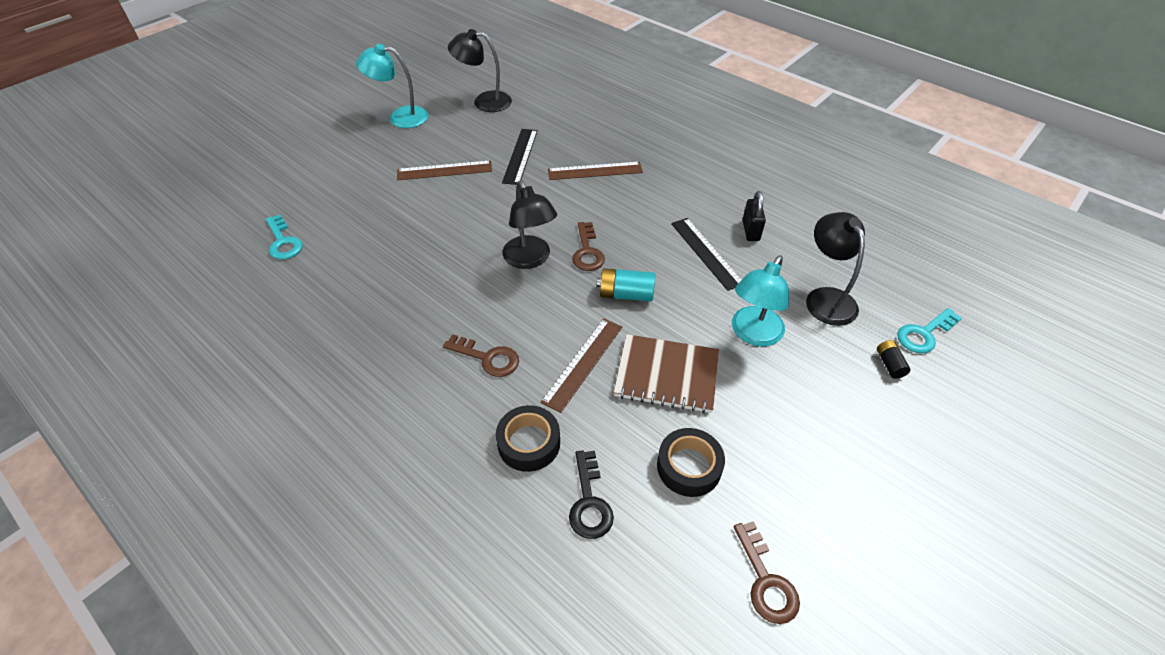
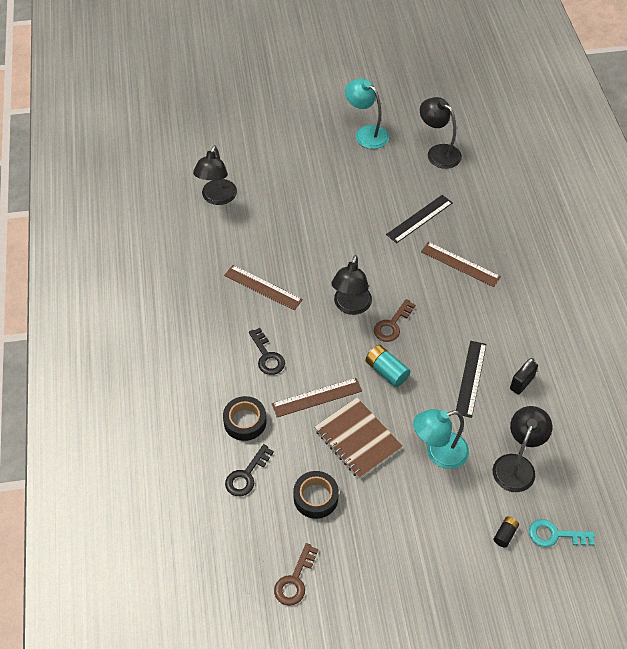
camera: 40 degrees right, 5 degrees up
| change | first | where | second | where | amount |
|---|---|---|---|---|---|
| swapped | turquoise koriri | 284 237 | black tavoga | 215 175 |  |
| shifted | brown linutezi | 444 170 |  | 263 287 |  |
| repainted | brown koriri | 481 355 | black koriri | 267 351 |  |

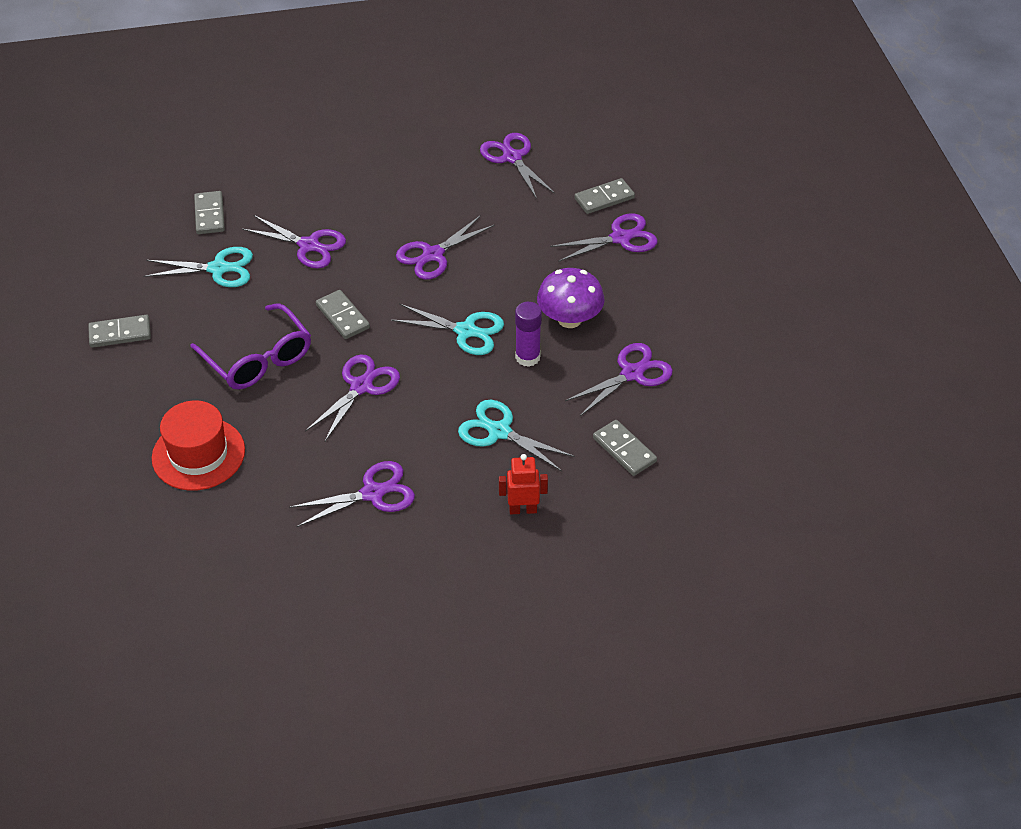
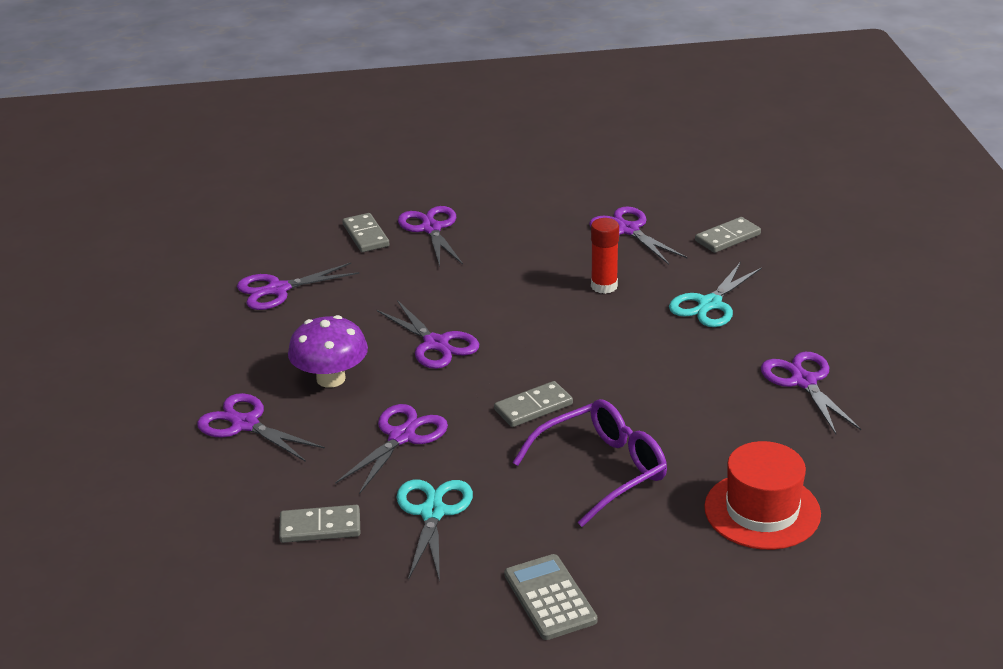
camera: 85 degrees left, 15 degrees down
| change | first | where | second | where | amount |
|---|---|---|---|---|---|
| shifted | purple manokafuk | 352 398 |  | 261 427 |  |
| shifted | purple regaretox | 571 298 |  | 328 351 |  |
| swapped | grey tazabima | 119 331 | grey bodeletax | 550 597 |  |
| repainted | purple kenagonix | 528 334 | red kenagonix | 605 256 |  |
| gone | turquoise manokafuk | 447 329 |  |  |  |
| gone | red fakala | 523 484 |  |  |  |

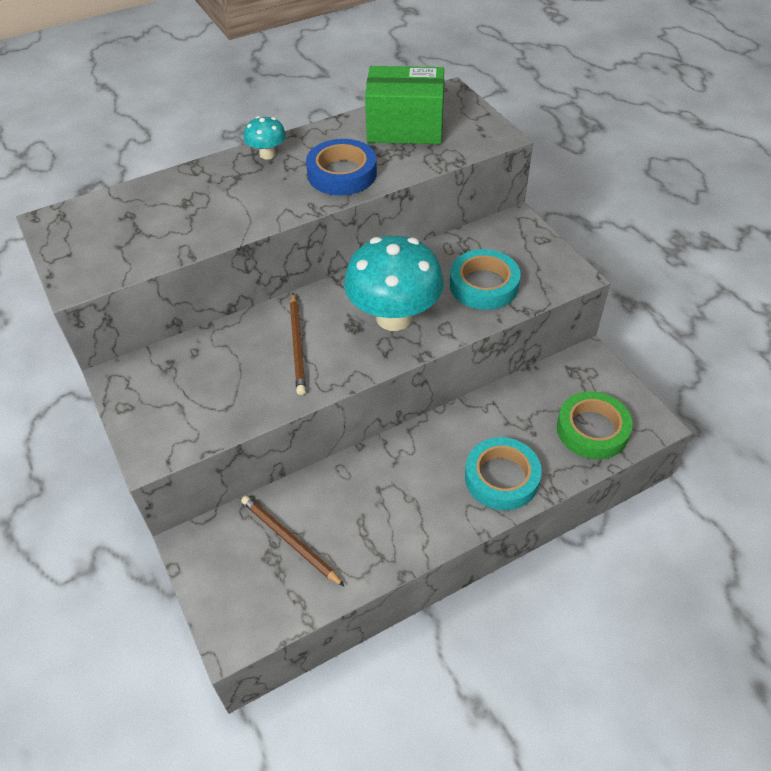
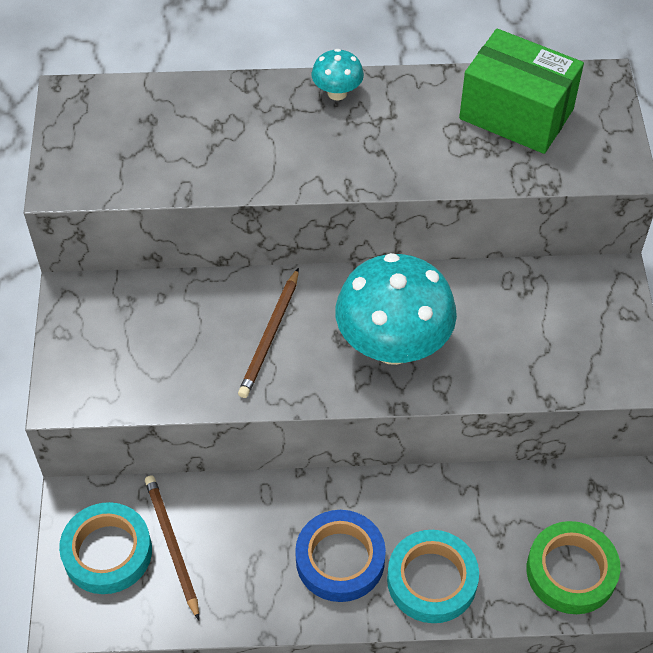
camera: 25 degrees right, 5 degrees up
| change | first | where | second | where | amount |
|---|---|---|---|---|---|
| shifted | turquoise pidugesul | 485 279 |  | 105 548 |  |
| shifted | blue pidugesul | 341 167 |  | 340 556 |  |

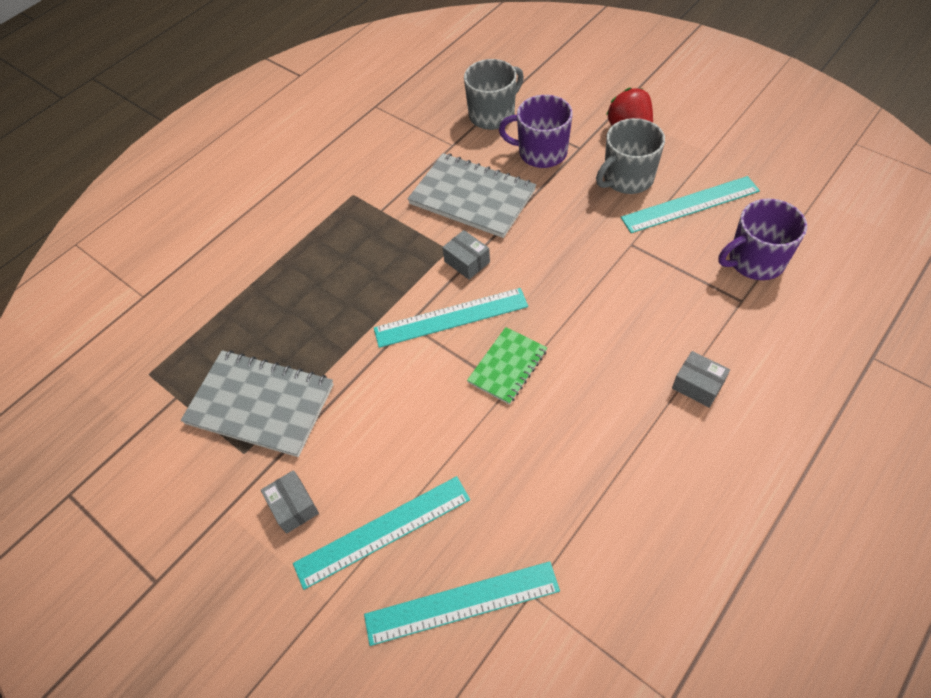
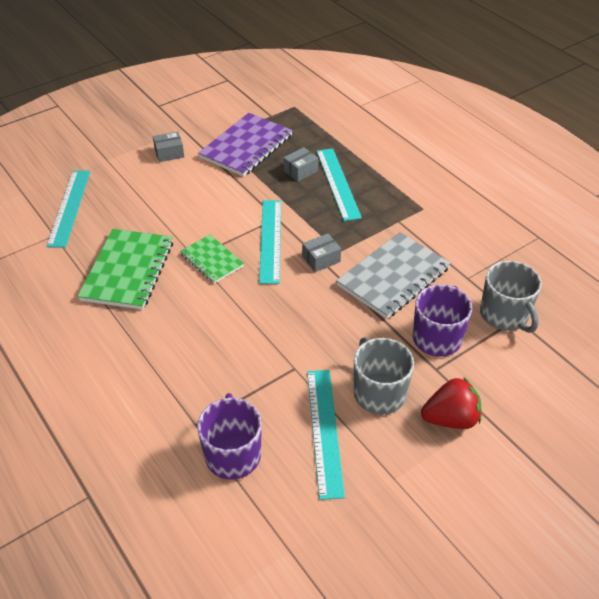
camera: 100 degrees right, 10 degrees down
| change | first | where | second | where | amount |
|---|---|---|---|---|---|
| new |  |  | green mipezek | 125 269 |  |
| repainted | grey mipezek | 257 403 | purple mipezek | 245 145 |  |
| shifted | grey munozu | 701 379 |  | 300 164 |  |
| shifted | turquoise linutezi | 381 533 |  | 339 184 |  |

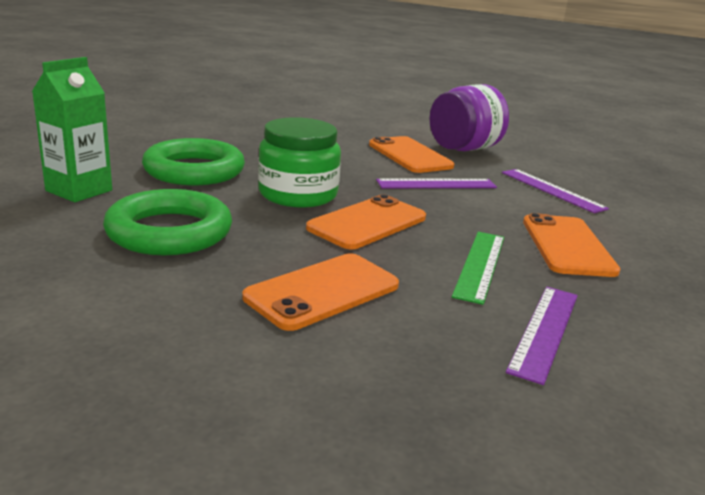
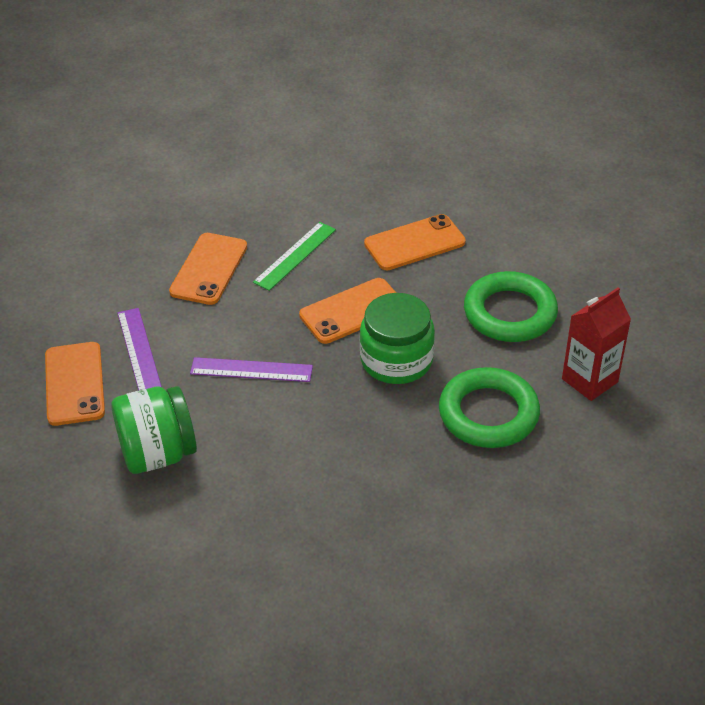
camera: 160 degrees left, 20 degrees up
| change | first | where | second | where | amount |
|---|---|---|---|---|---|
| shifted | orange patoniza | 411 154 |  | 75 384 |  |
| repainted | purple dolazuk | 469 117 | green dolazuk | 154 430 |  |
| repainted | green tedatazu | 72 129 | red tedatazu | 596 344 |  |
| gone | purple linutezi | 542 336 |  |  |  |

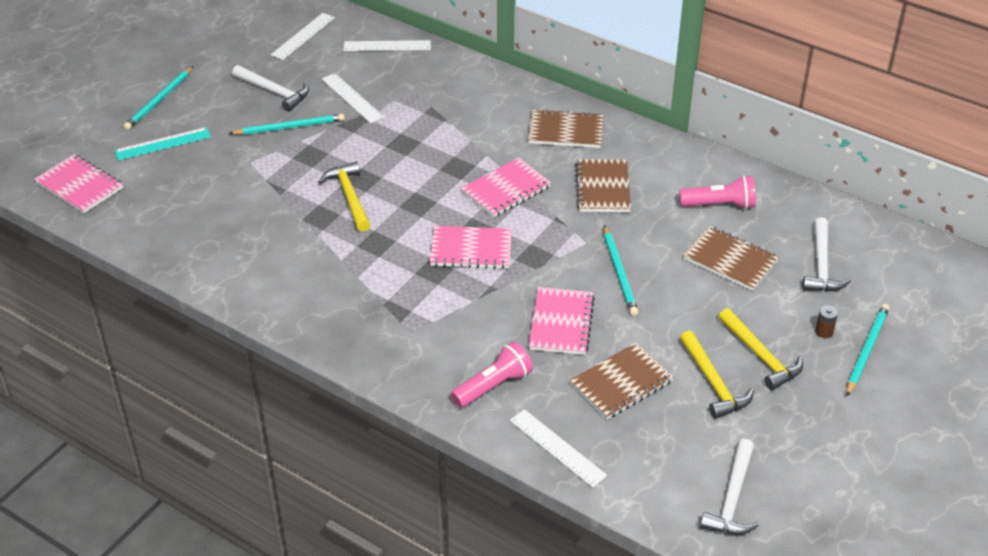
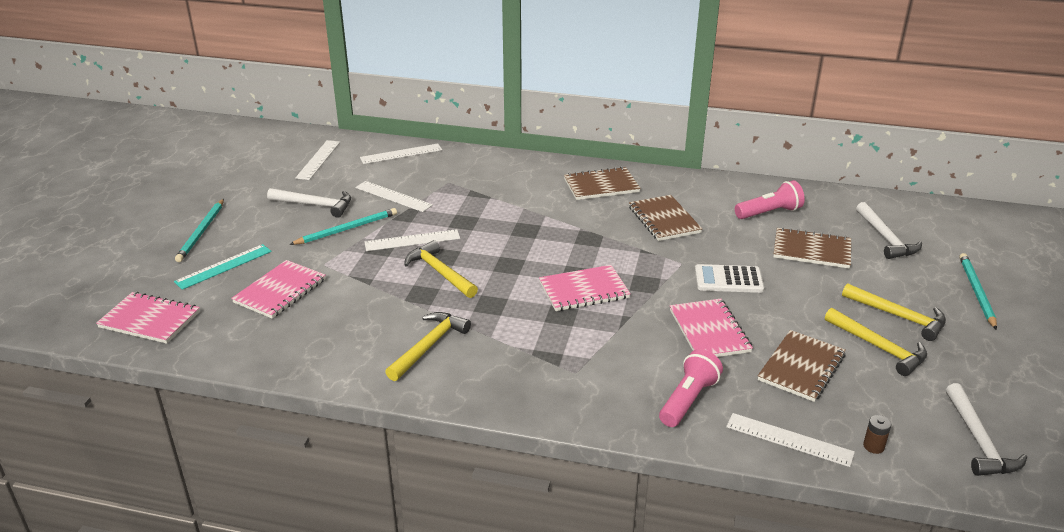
camera: 20 degrees left, 10 degrees down
| change | first | where | second | where | amount |
|---|---|---|---|---|---|
| shifted | pink mipezek | 506 187 |  | 278 289 |  |
| new |  |  | white linutezi | 412 240 |  |
| new |  |  | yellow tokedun | 428 346 |  |
| swapped | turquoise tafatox | 621 270 | white bodeletax | 729 278 |  |
| shifted | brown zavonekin | 826 322 |  | 877 434 |  |

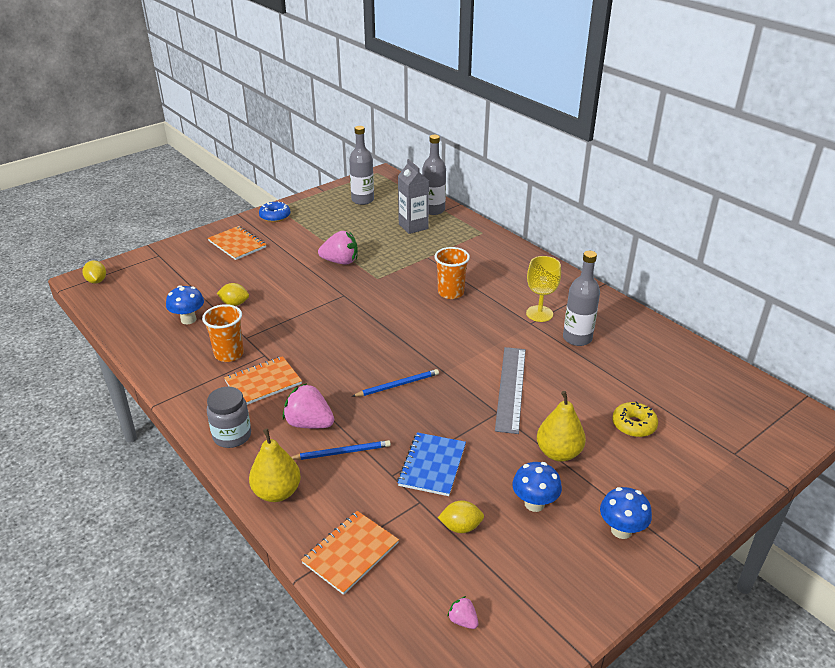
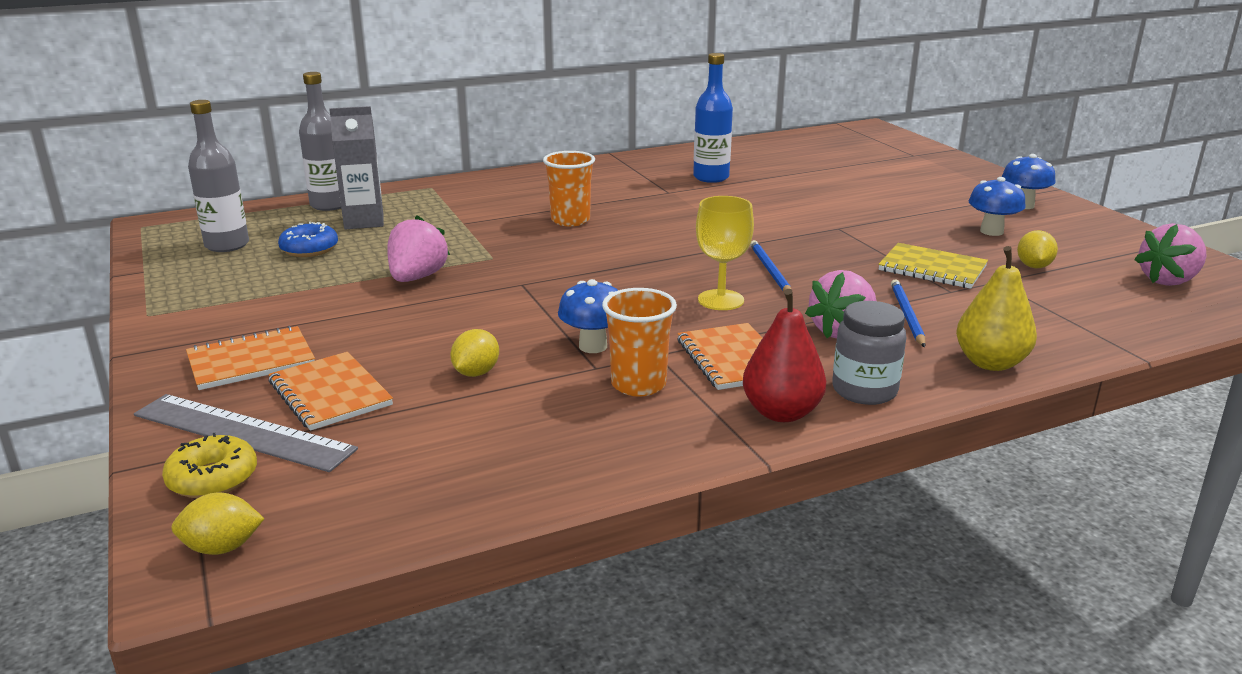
camera: 75 degrees left, 10 degrees down
| change | first | where | second | where | amount |
|---|---|---|---|---|---|
| shifted | grey linutezi | 510 390 |  | 246 433 |  |
| shifted | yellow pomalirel | 635 419 |  | 209 465 |  |
| shifted | orange mipezek | 350 553 |  | 330 391 |  |
| shifted | blue pomalirel | 274 211 |  | 308 239 |  |
| shifted | blue regaretox | 185 304 |  | 588 316 |  |
| repainted | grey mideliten | 581 298 | blue mideliten | 713 118 |  |
| shifted | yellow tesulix | 543 289 |  | 725 253 |  |
| new |  |  | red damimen | 784 355 |  |
| repainted | blue mipezek | 431 464 | yellow mipezek | 933 266 |  |
| scaled | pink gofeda | 463 612 |  | 1170 254 | x2.05 |
| gone | yellow damimen | 561 426 |  |  |  |

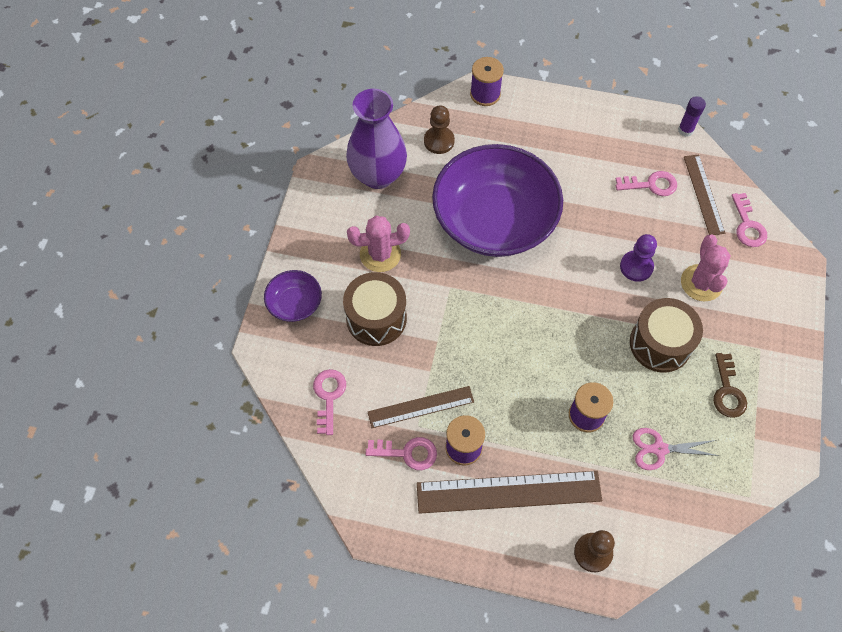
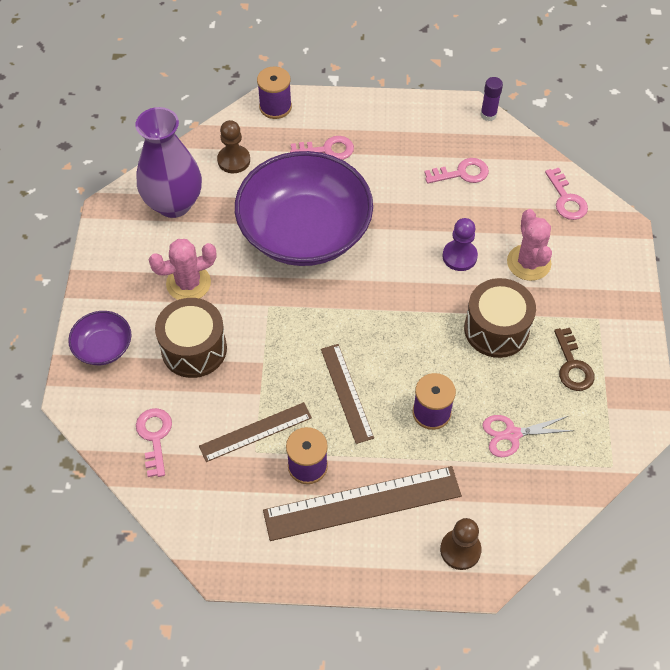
camera: 10 degrees left, 5 degrees down
| change | first | where | second | where | amount |
|---|---|---|---|---|---|
| shifted | pink koriri | 401 453 |  | 322 148 |  |
| shifted | brown linutezi | 704 194 |  | 347 394 |  |

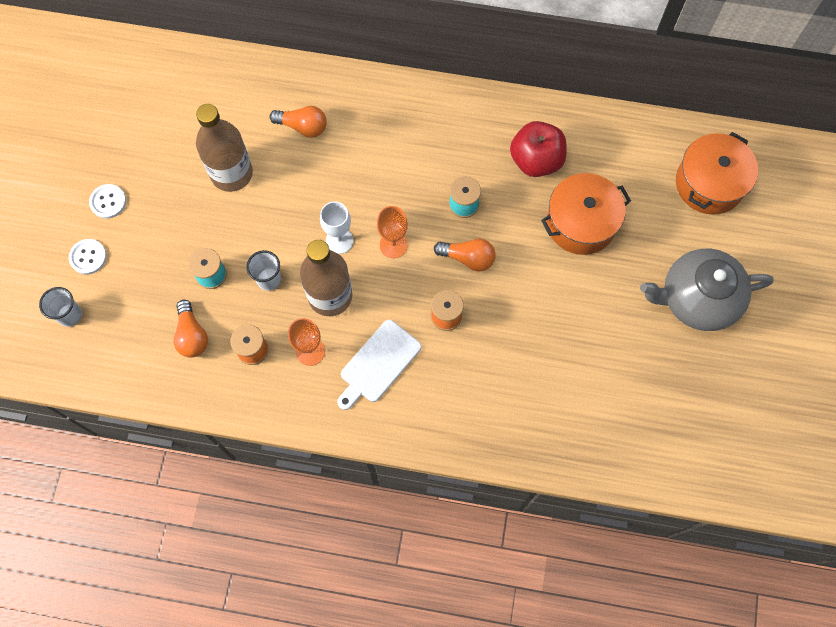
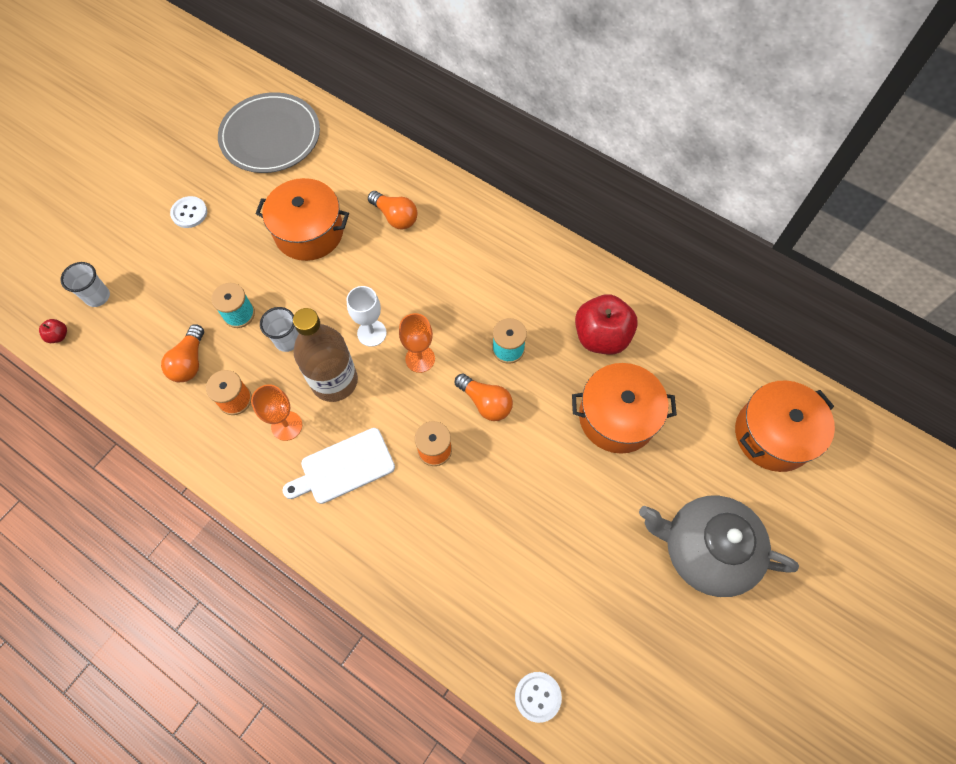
camera: 25 degrees right, 5 degrees down
| change | first | where | second | where | amount |
|---|---|---|---|---|---|
| new |  |  | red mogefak | 53 331 |  |
| new |  |  | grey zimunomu | 269 132 |  |
| swapped | brown mideliten | 224 148 | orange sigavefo | 302 219 |  |
| shifted | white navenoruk | 88 256 |  | 538 697 |  |

